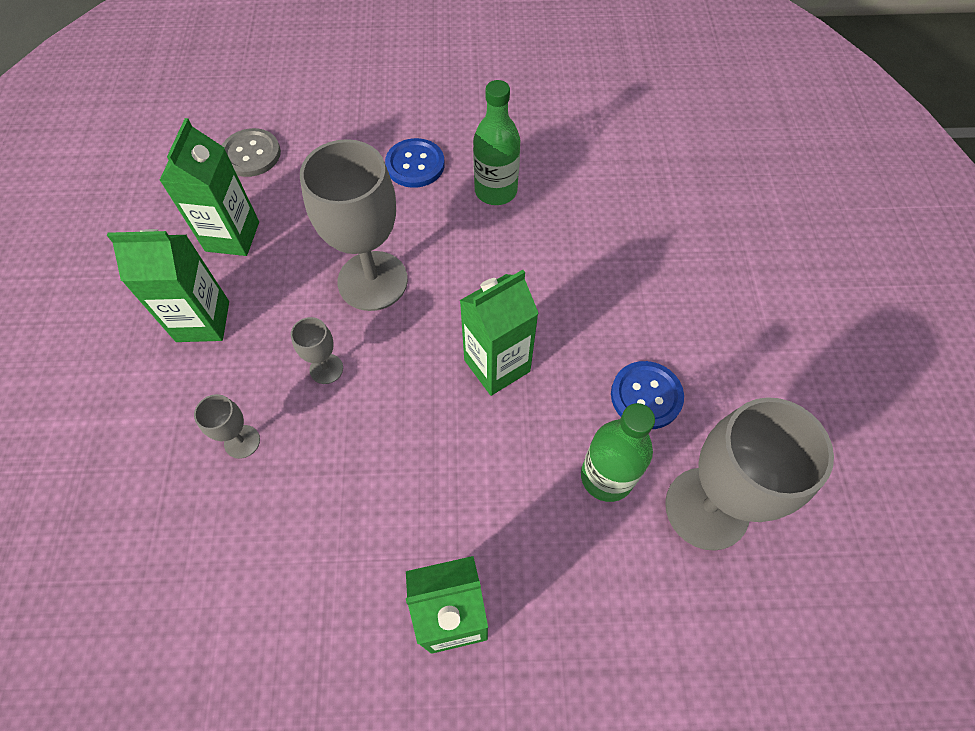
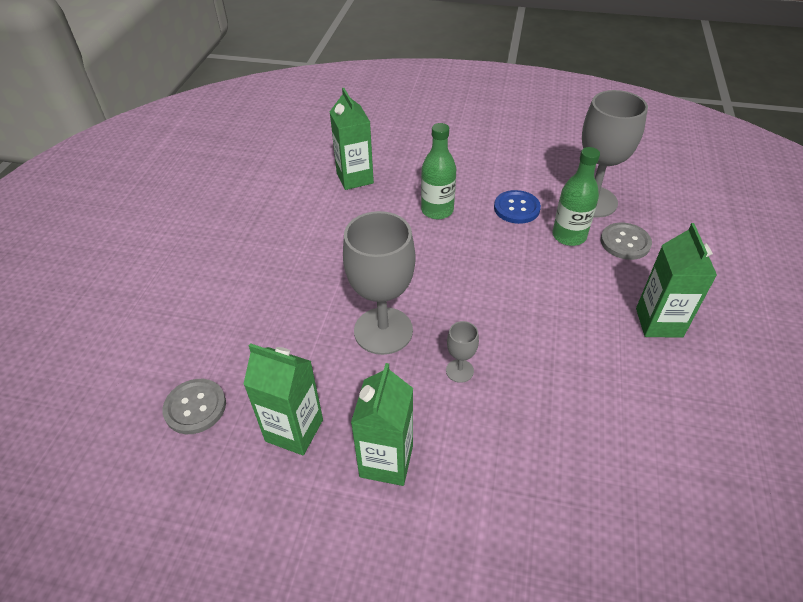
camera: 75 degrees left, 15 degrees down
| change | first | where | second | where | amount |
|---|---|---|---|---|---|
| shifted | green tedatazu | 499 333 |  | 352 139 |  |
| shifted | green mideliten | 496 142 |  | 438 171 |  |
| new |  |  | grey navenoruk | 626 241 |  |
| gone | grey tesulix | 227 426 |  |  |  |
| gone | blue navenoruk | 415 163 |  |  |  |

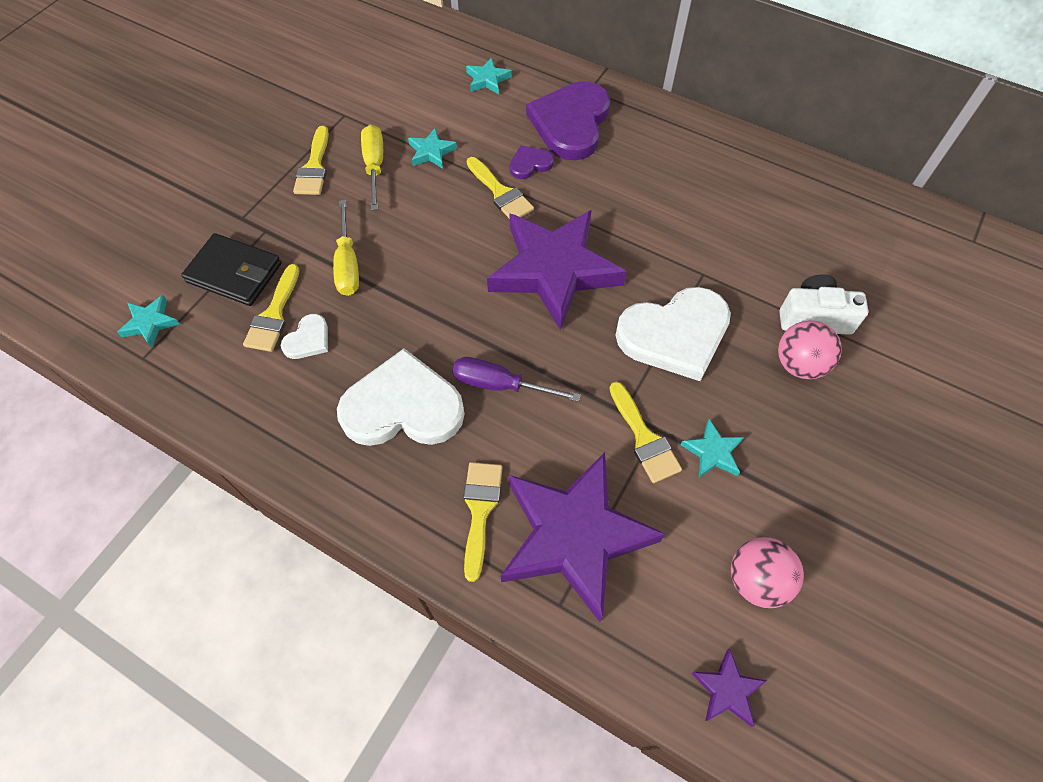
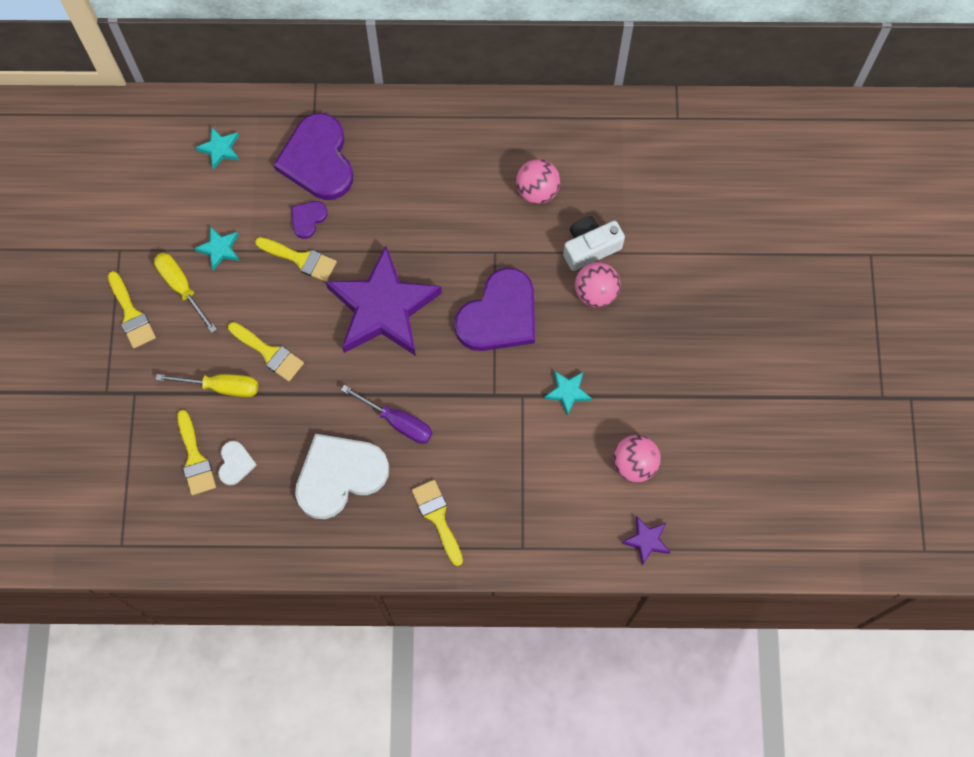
camera: 30 degrees left, 10 degrees up
| change | first | where | second | where | amount |
|---|---|---|---|---|---|
| rotated | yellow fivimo | 346 248 |  | 207 385 | 45 degrees counterclockwise |
| shifted | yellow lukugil | 645 432 |  | 266 352 |  |
| rotated | purple fivimo | 517 379 |  | 387 414 | 135 degrees counterclockwise |
| repainted | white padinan | 673 334 | purple padinan | 494 309 |  |
| new |  |  | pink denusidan | 538 181 |  |
| gone | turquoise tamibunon | 148 321 |  |  |  |
| gone | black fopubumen | 231 269 |  |  |  |
| gone | purple tamibunon | 583 537 |  |  |  |

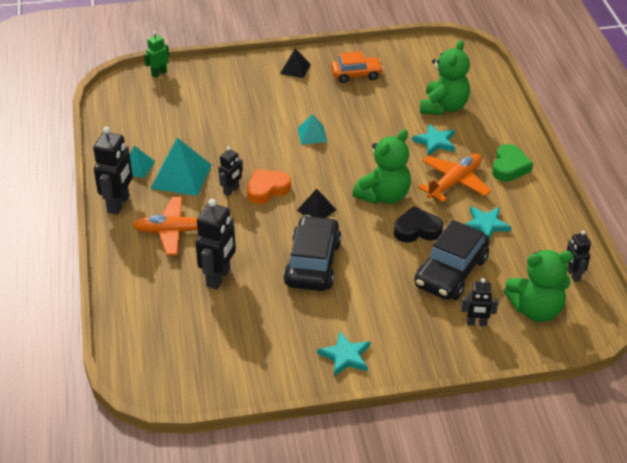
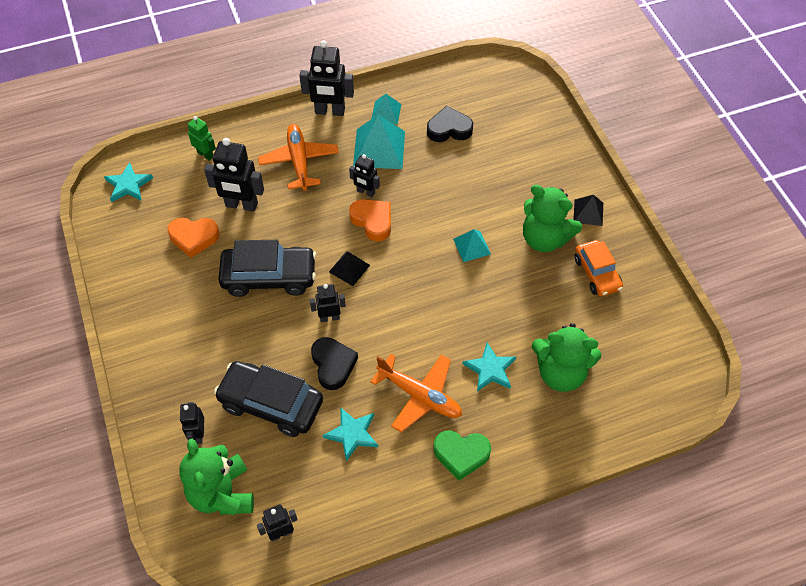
camera: 80 degrees right, 15 degrees up
| change | first | where | second | where | amount |
|---|---|---|---|---|---|
| shifted | turquoise tamibunon | 343 354 |  | 128 182 |  |
| new |  |  | orange padinan | 193 238 |  |
| shifted | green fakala | 156 54 |  | 202 138 |  |
| new |  |  | black fakala | 328 303 |  |
| new |  |  | black padinan | 450 124 |  |
| shifted | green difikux | 382 166 |  | 552 218 |  |

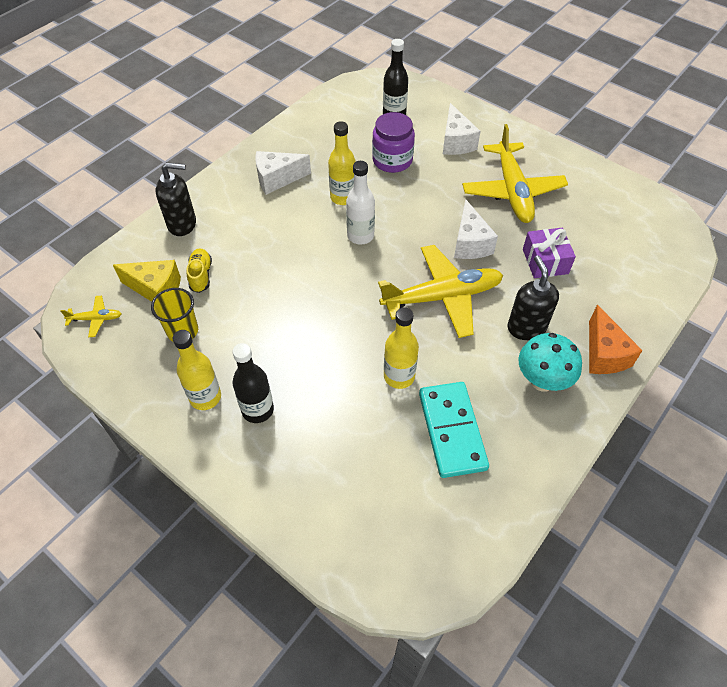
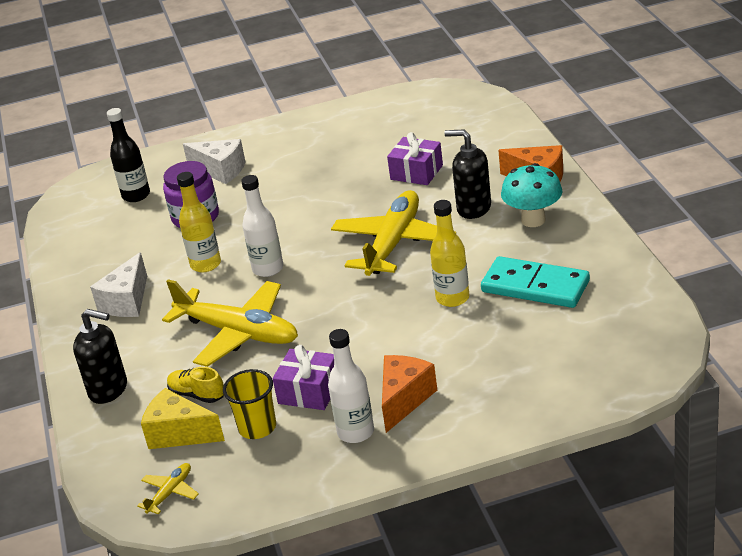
camera: 50 degrees left, 20 degrees down
| change | first | where | second | where | amount |
|---|---|---|---|---|---|
| rotated | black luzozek | 176 199 |  | 100 356 | 75 degrees clockwise |
| rotated | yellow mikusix | 147 281 |  | 183 418 | 120 degrees counterclockwise |
| shifted | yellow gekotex | 515 173 |  | 230 323 |  |
| new |  |  | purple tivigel | 303 377 |  |
| repainted | yellow mideliten | 197 370 | white mideliten | 351 386 |  |
| swapped | black mideliten | 253 383 | orange mikusix | 409 394 |  |
| gone | white mikusix | 476 229 |  |  |  |

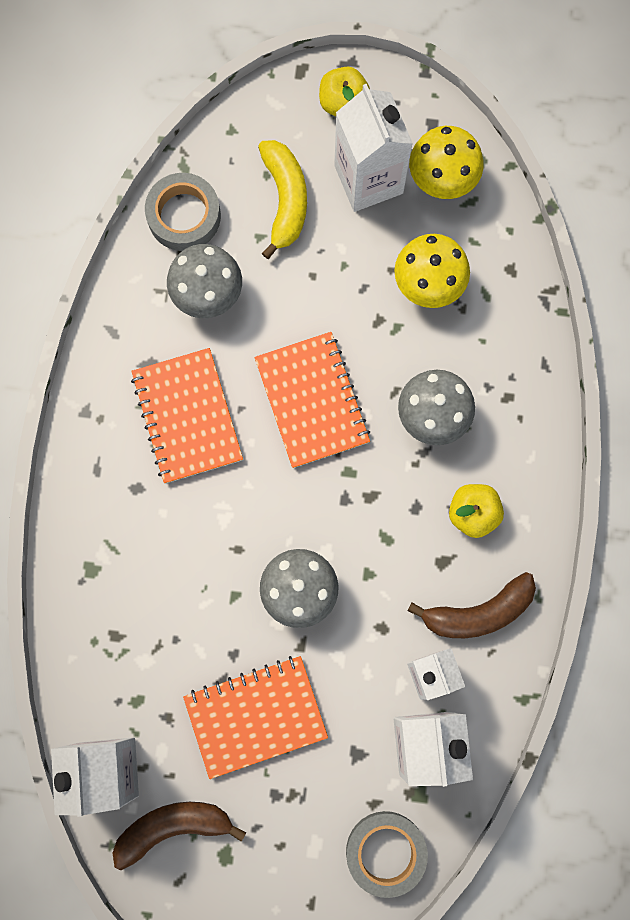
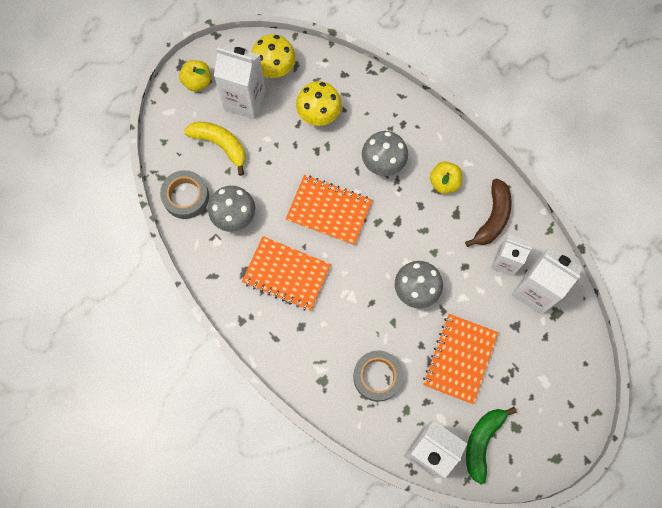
camera: 50 degrees left, 5 degrees down
| change | first | where | second | where | amount |
|---|---|---|---|---|---|
| shifted | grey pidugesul | 387 854 |  | 378 376 |  |
| repainted | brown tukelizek | 179 836 | green tukelizek | 491 446 |  |

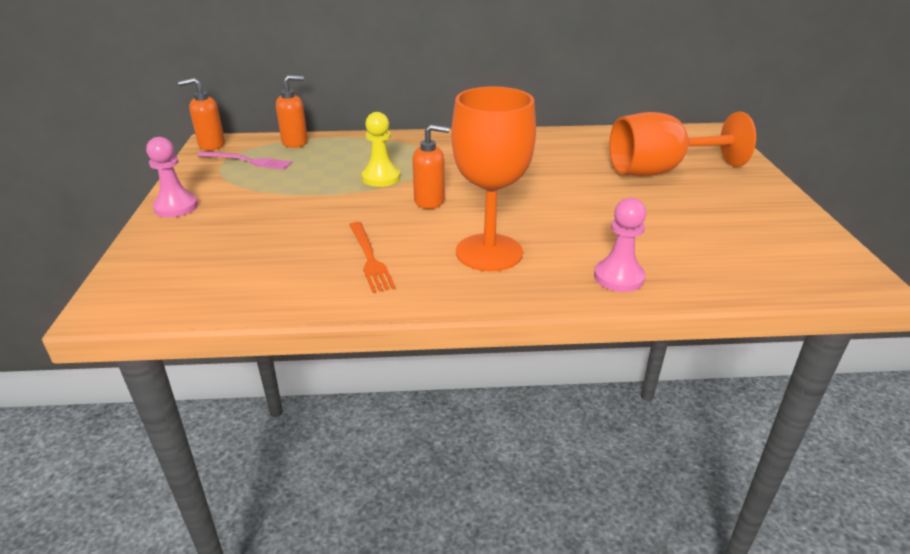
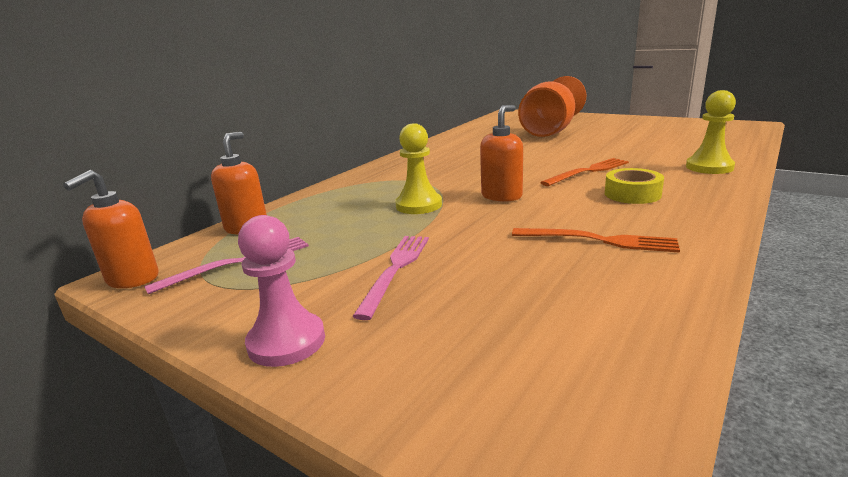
camera: 50 degrees left, 10 degrees down
| change | first | where | second | where | amount |
|---|---|---|---|---|---|
| new |  |  | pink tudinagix | 390 278 |  |
| new |  |  | orange tudinagix | 584 172 |  |
| swapped | orange tesulix | 493 178 | yellow pidugesul | 634 186 |  |
| repainted | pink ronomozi | 620 245 | yellow ronomozi | 711 132 |  |

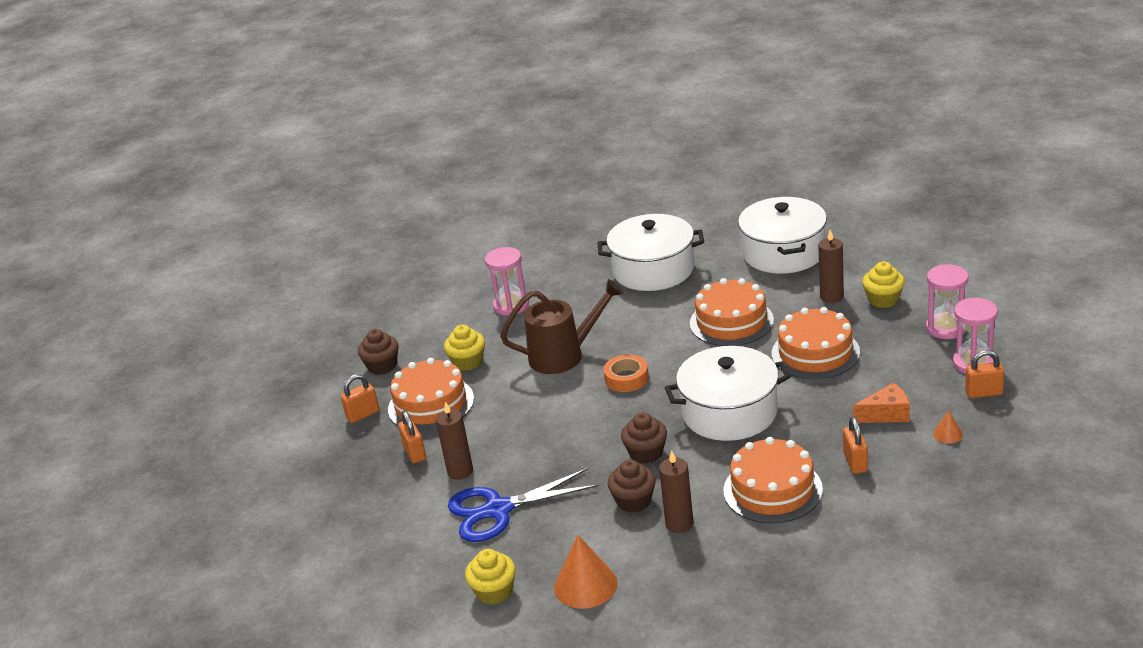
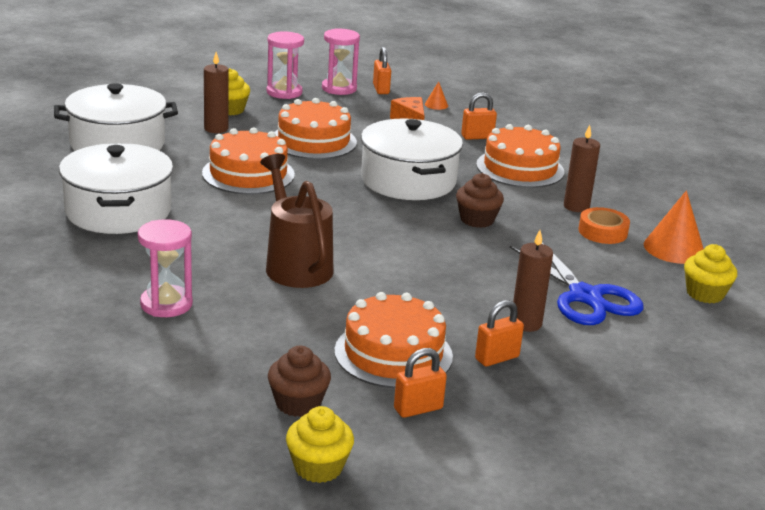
camera: 105 degrees left, 5 degrees down
| change | first | where | second | where | amount |
|---|---|---|---|---|---|
| shifted | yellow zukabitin | 464 348 |  | 320 444 |  |
| rotated | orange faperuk | 360 398 |  | 420 383 | 75 degrees counterclockwise |
| shifted | orange pidugesul | 626 373 |  | 604 225 |  |
| gone | brown zukabitin | 632 486 |  |  |  |

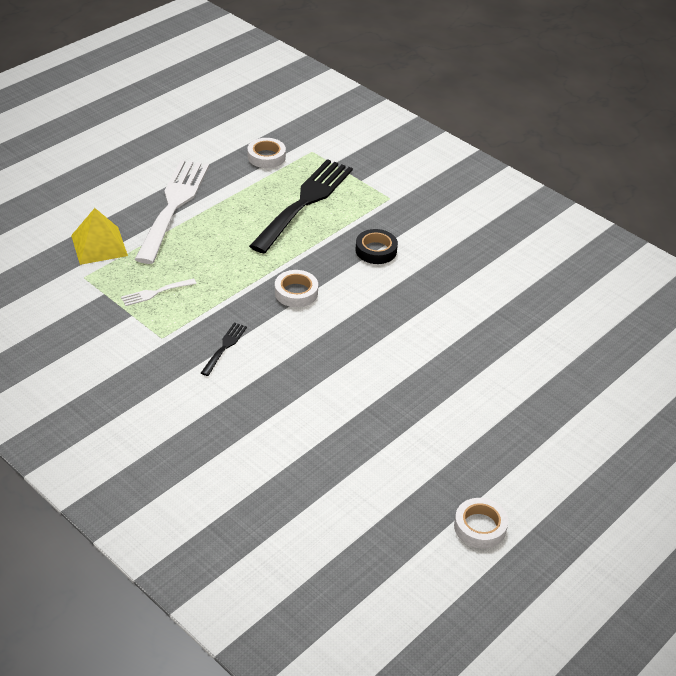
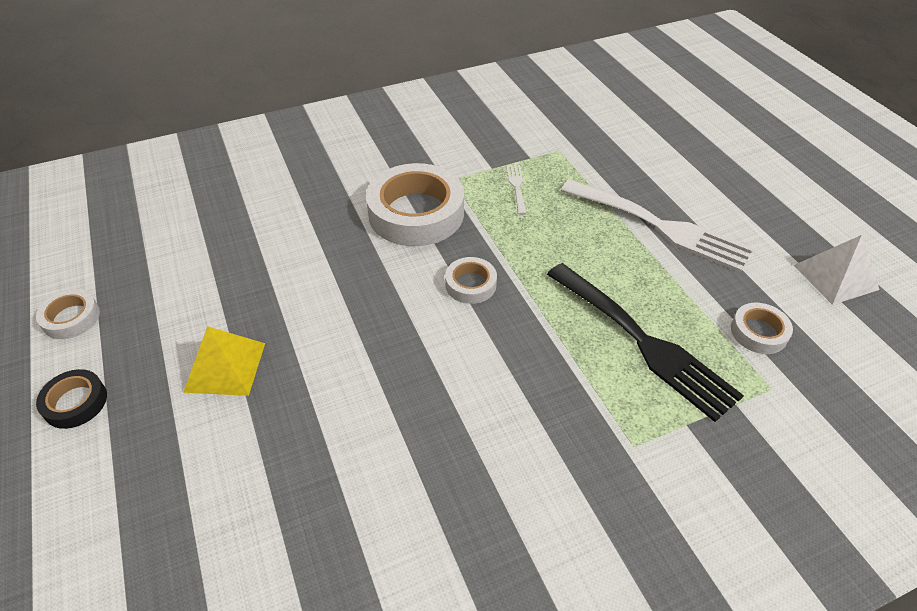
camera: 115 degrees right, 5 degrees up
| change | first | where | second | where | amount |
|---|---|---|---|---|---|
| shifted | black pidugesul | 376 246 |  | 71 399 |  |
| shifted | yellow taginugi | 99 236 |  | 224 361 |  |
| swapped | black tudinagix | 224 349 | white pidugesul | 415 204 |  |
| new |  |  | white taginugi | 836 270 |  |

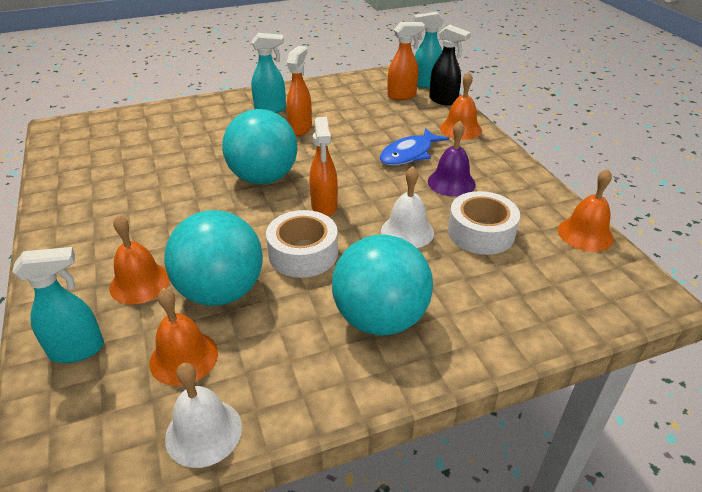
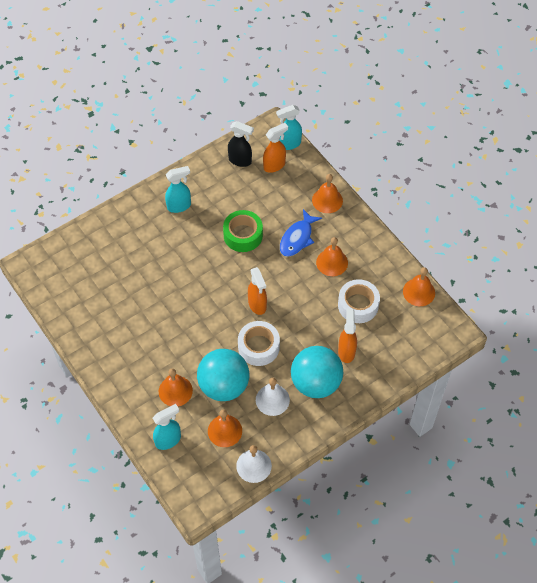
camera: 15 degrees left, 20 degrees up
| change | first | where | second | where | amount |
|---|---|---|---|---|---|
| new |  |  | green pidugesul | 243 231 |  |
| shifted | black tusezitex | 450 65 |  | 241 144 |  |
| shifted | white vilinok | 407 207 |  | 273 397 |  |
| repainted | purple vilinok | 452 159 | orange vilinok | 332 256 |  |
| shifted | orange tusezitex | 299 91 |  | 347 336 |  |
| gone | turquoise denusidan | 260 146 |  |  |  |

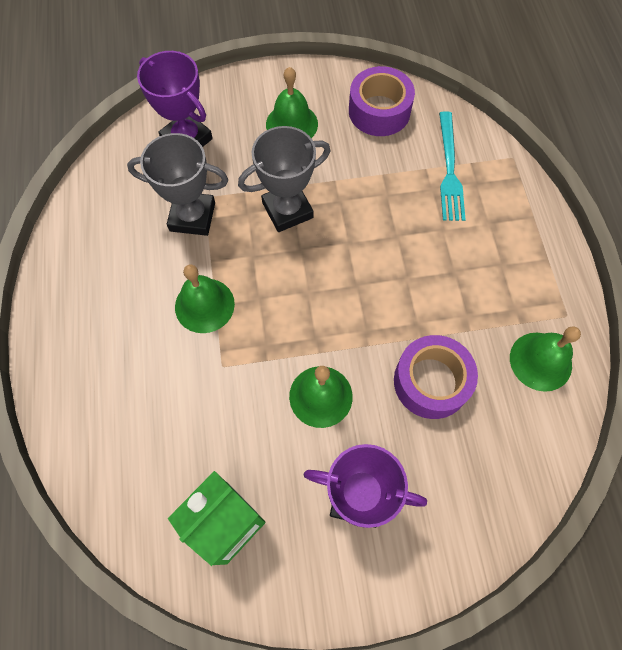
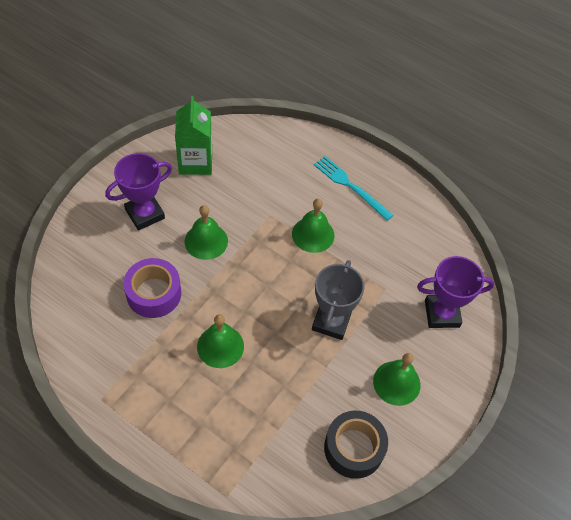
camera: 130 degrees right, 10 degrees down
| change | first | where | second | where | amount |
|---|---|---|---|---|---|
| shifted | green vilinok | 545 359 |  | 220 341 |  |
| shifted | turquoise tudinagix | 452 166 |  | 353 188 |  |
| repainted | purple pidugesul | 382 101 | black pidugesul | 356 445 |  |
| gone | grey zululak | 177 184 |  |  |  |

